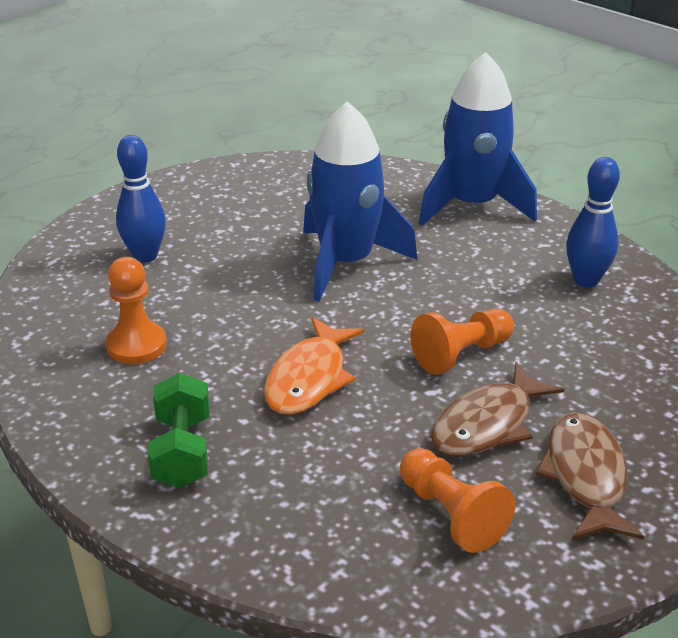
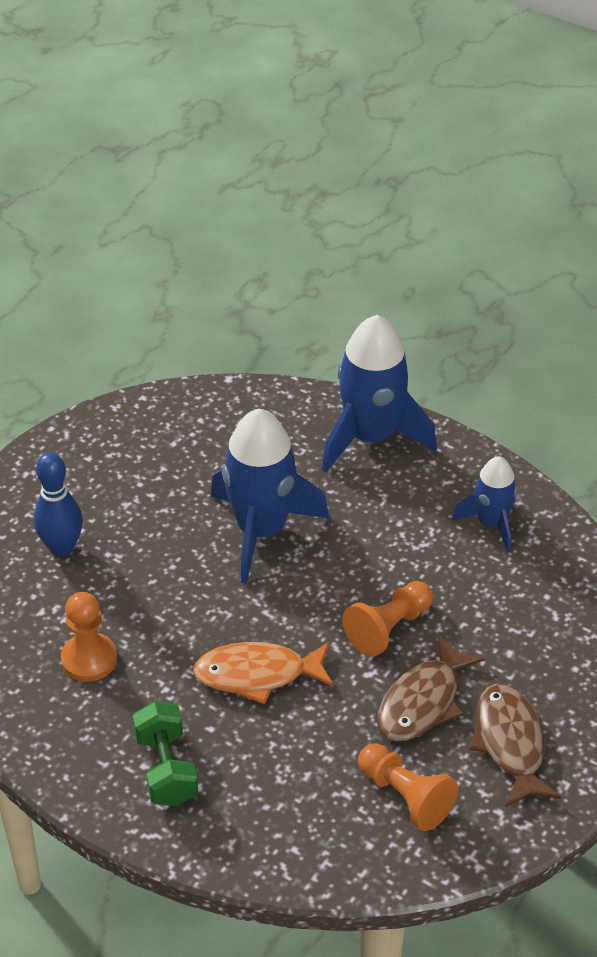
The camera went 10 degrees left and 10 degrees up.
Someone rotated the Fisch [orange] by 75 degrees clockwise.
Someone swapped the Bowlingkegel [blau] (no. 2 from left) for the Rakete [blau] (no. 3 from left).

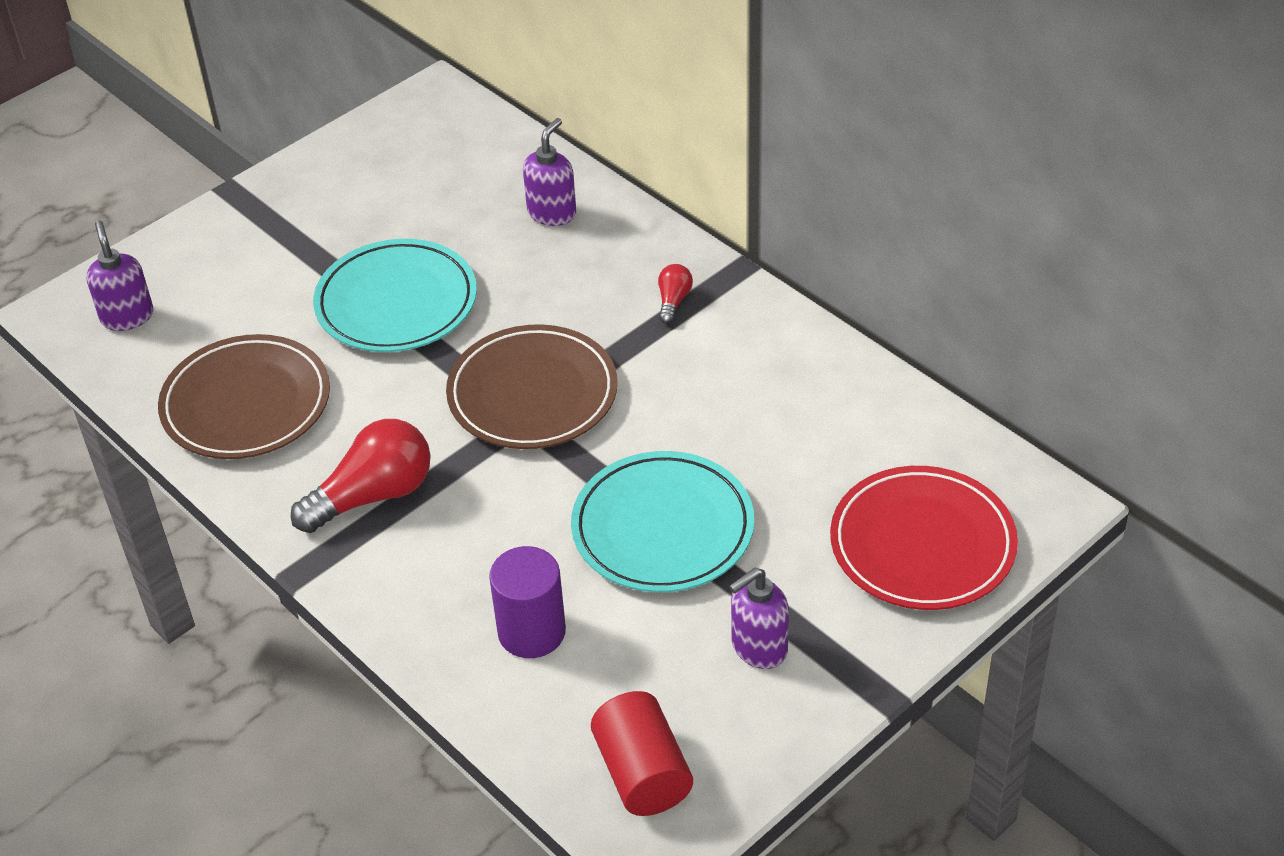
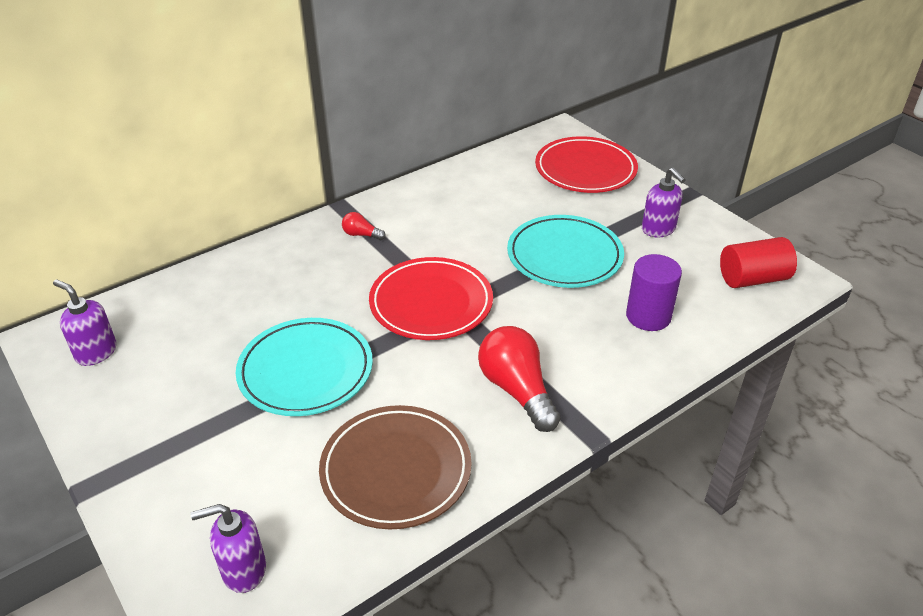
The camera went 85 degrees left and 5 degrees down.
Someone repainted the Teller [braun] (no. 2 from left), which became the Teller [rot] (no. 1 from left).
Someone carried the Seifenspender [lila] (no. 2 from left in the first image).

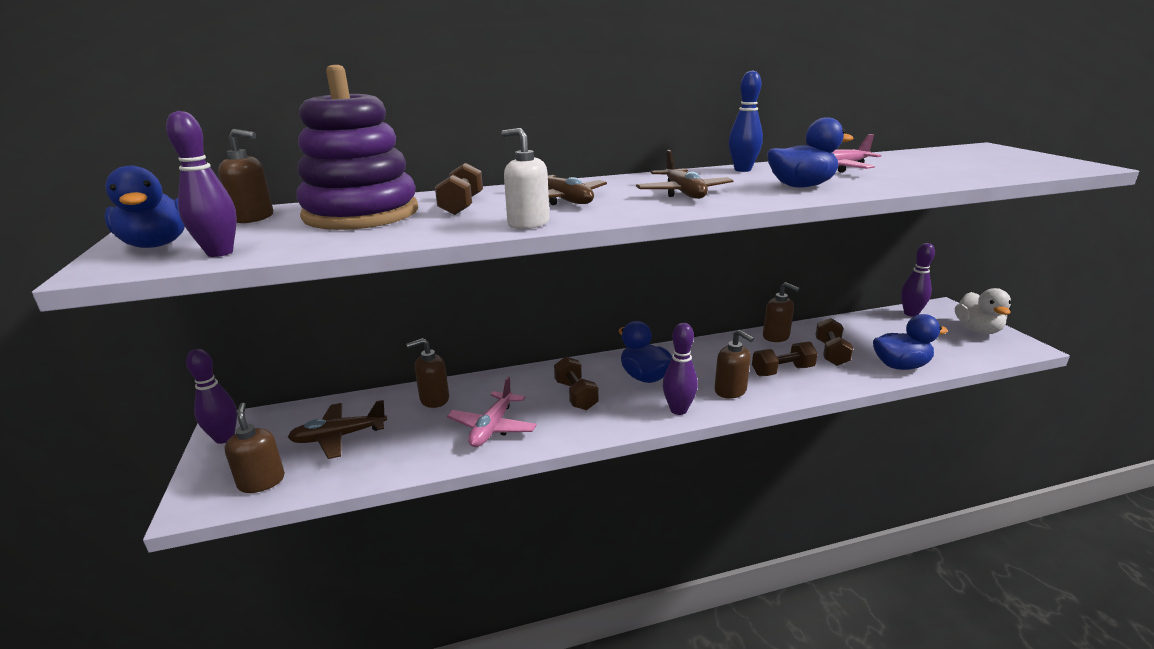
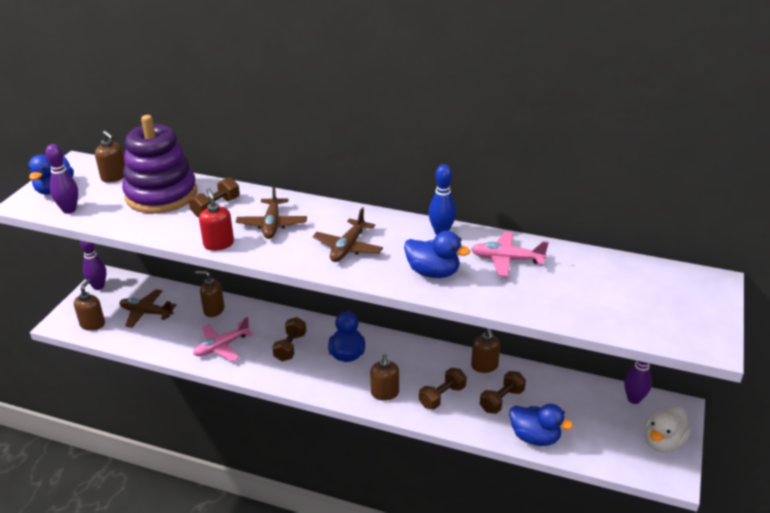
The camera went 35 degrees right and 10 degrees up.
Someone repainted the Seifenspender [weiß], which became the Seifenspender [rot].
Someone took away the Bowlingkegel [lila] (no. 3 from left).
Someone rotated the Hantel [braun] (no. 3 from left) by 60 degrees counterclockwise.

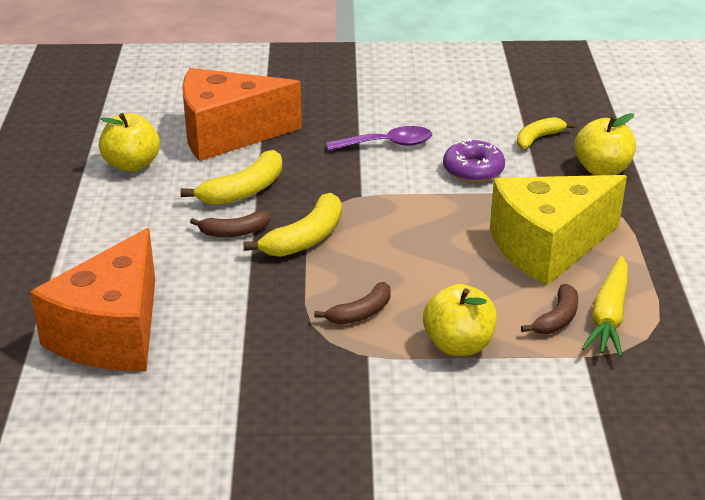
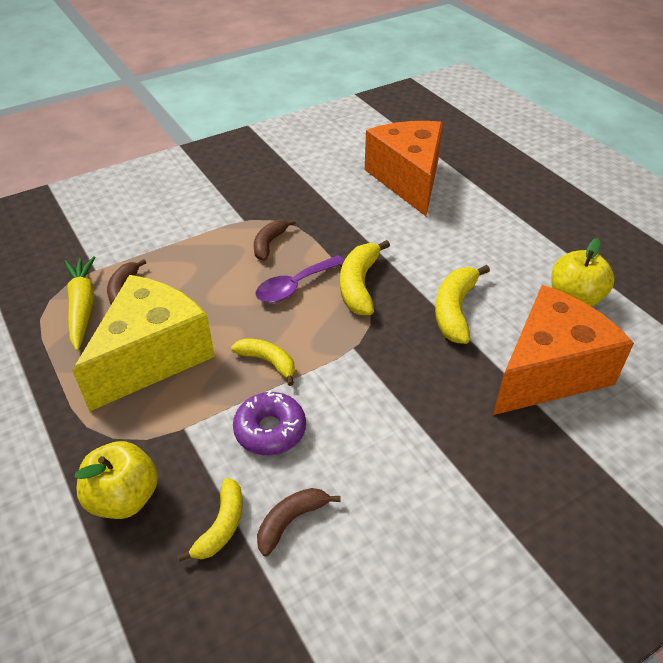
The camera went 150 degrees right and 10 degrees up.
Someone carried the Banane [braun] (no. 1 from left in the first image).
Someone carried the Löffel [lila].
Someone took away the Apfel [gelb] (no. 2 from left).
Someone put down the Banane [gelb] (no. 2 from left).

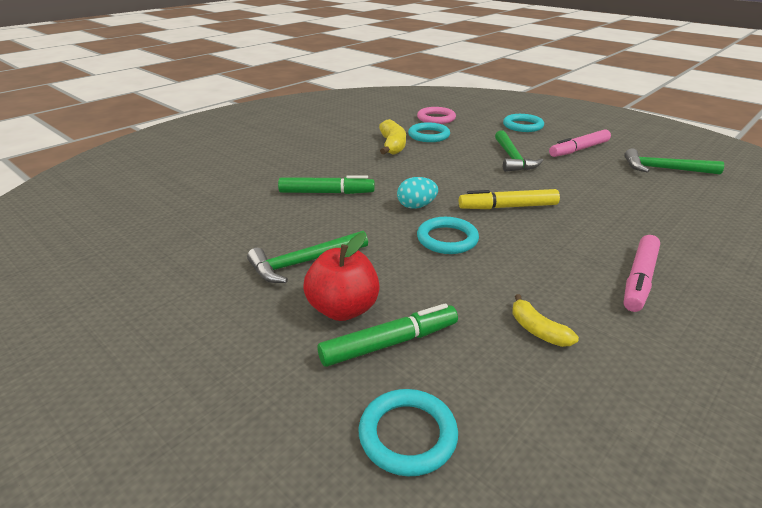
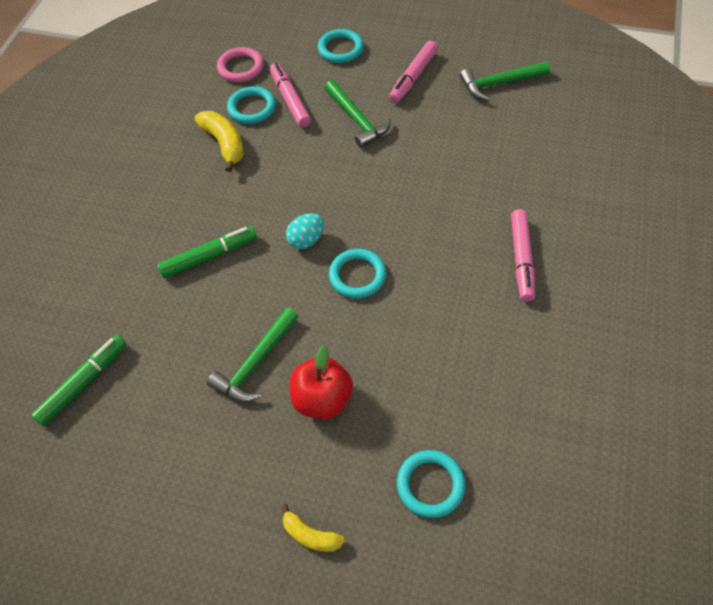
The camera went 25 degrees left and 25 degrees up.
Someone carried the Filzstift [grün] (no. 2 from left in the first image).
Someone took away the Filzstift [gelb].
Someone carried the Banane [gelb] (no. 2 from left).
Someone put down the Filzstift [rosa] (no. 1 from left).

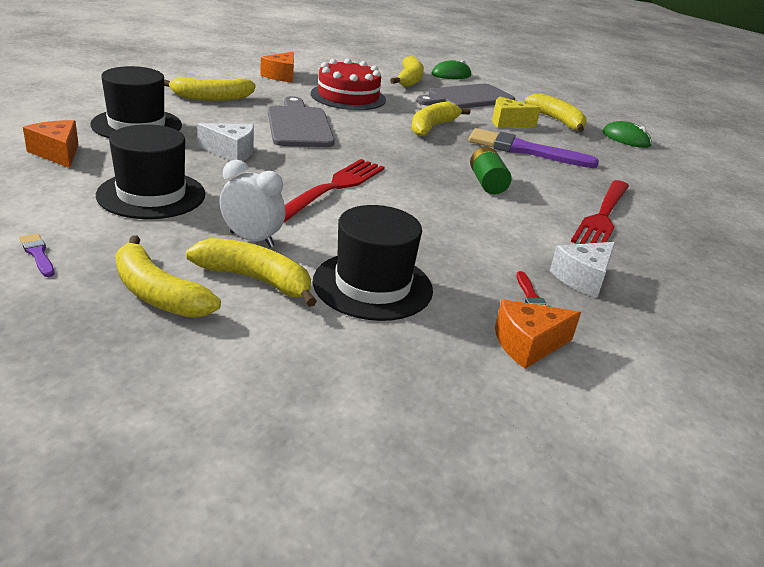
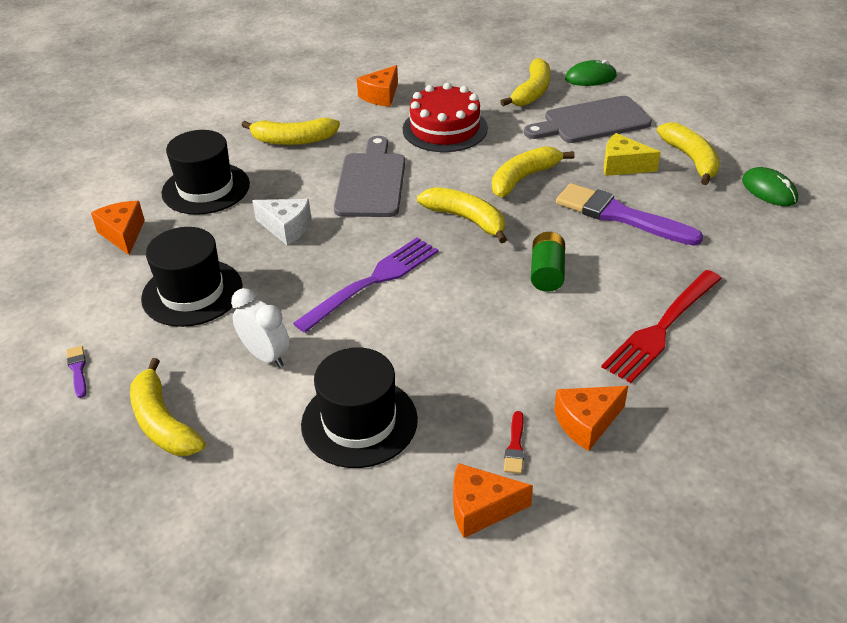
The camera went 20 degrees right and 10 degrees up.
Someone carried the Banane [gelb] (no. 3 from left).
Someone repainted the Gabel [rot] (no. 1 from left), which became the Gabel [lila].
Someone repainted the Käse [weiß] (no. 2 from left), which became the Käse [orange] (no. 4 from left).

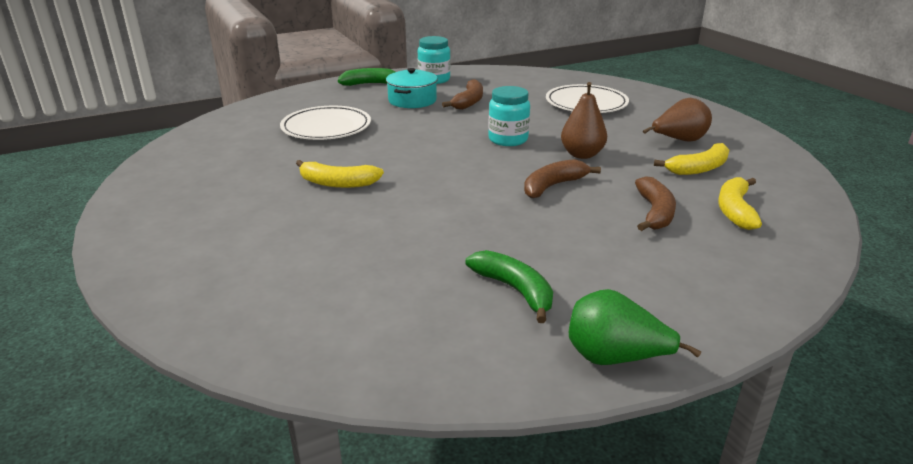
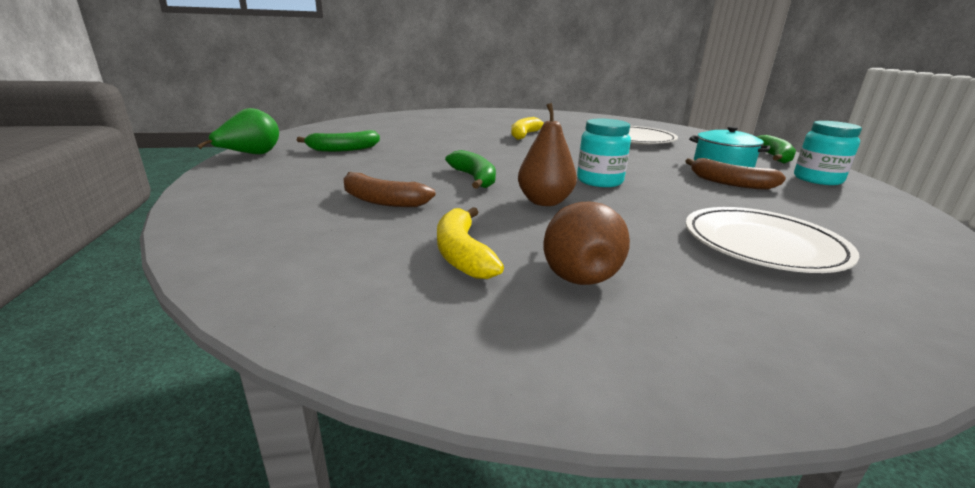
The camera went 105 degrees right and 5 degrees down.
Someone repainted the Banane [braun] (no. 2 from left), which became the Banane [grün] (no. 2 from left).
Someone took away the Banane [gelb] (no. 3 from left).

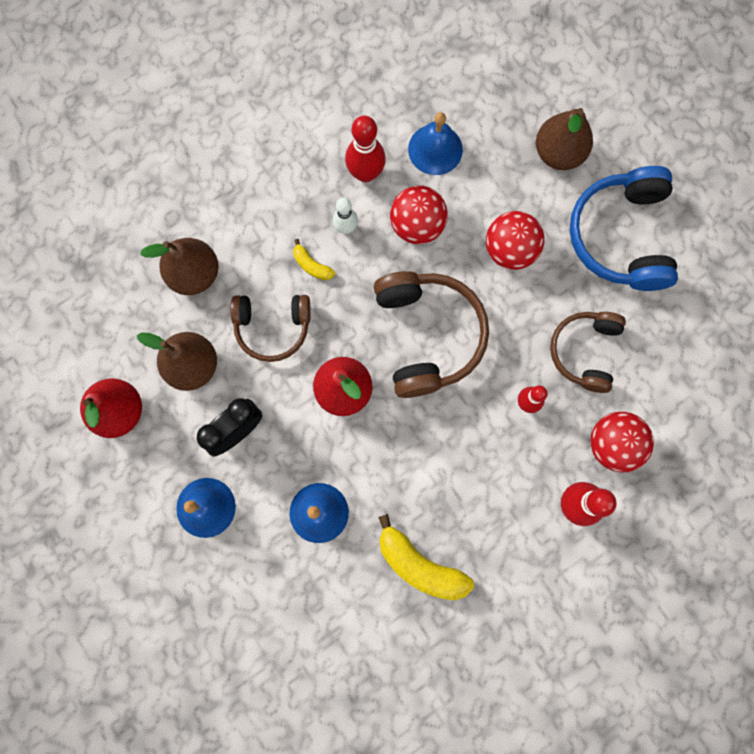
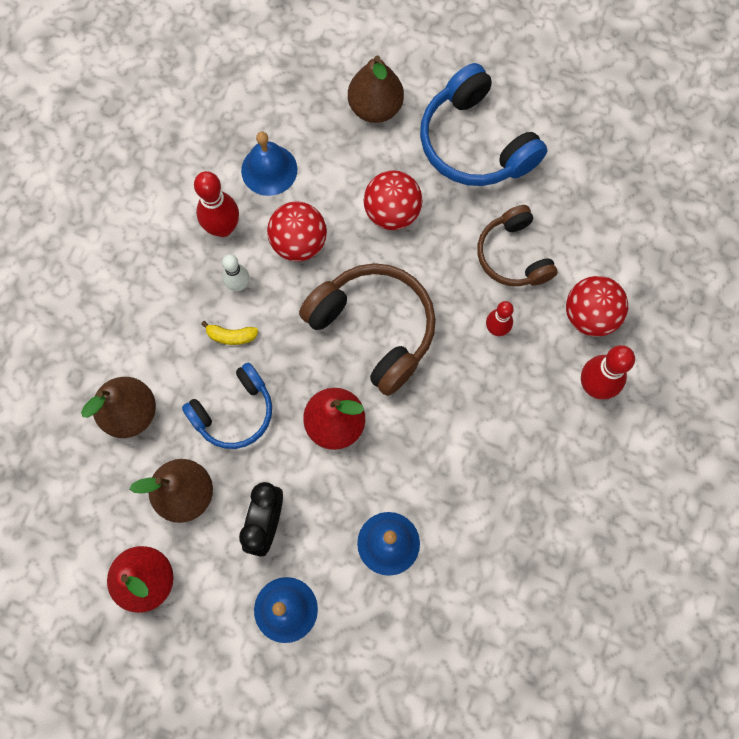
The camera went 35 degrees left and 5 degrees down.
Someone repainted the Kopfhörer [braun] (no. 1 from left), which became the Kopfhörer [blau] (no. 1 from left).
Someone took away the Banane [gelb] (no. 2 from left).

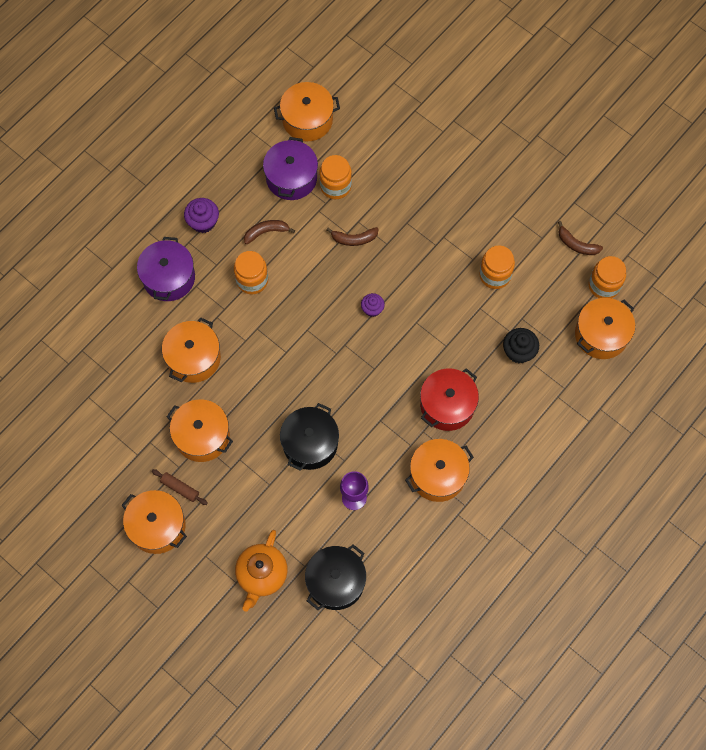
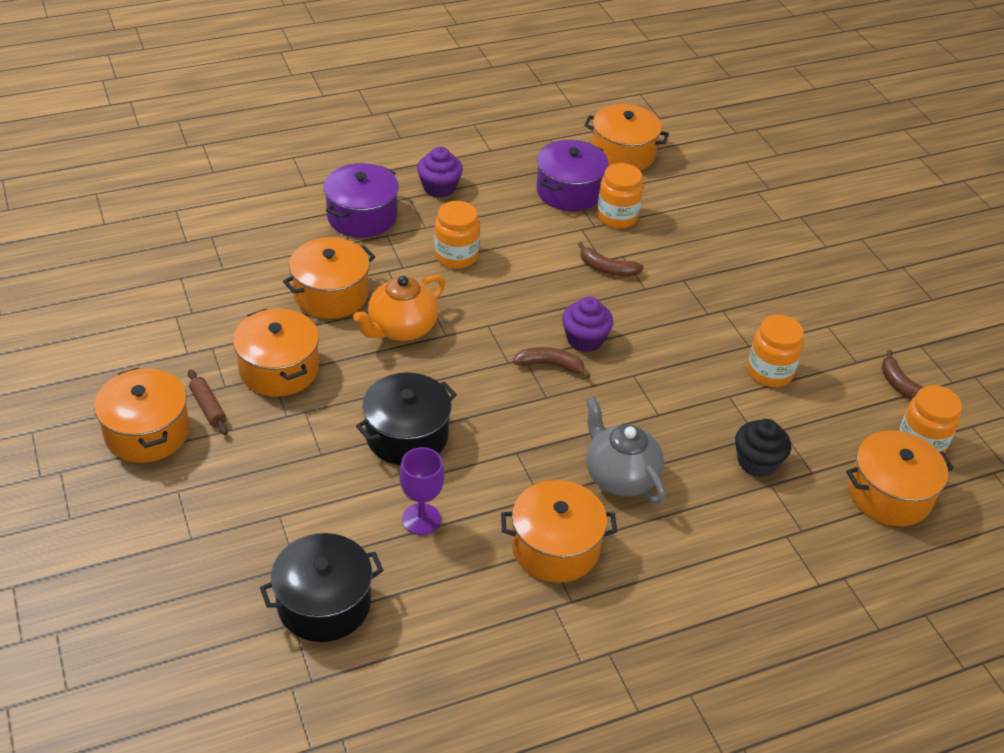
The camera went 25 degrees right and 25 degrees down.
Someone carried the Teekanne [orange].
Someone carried the Banane [braun] (no. 1 from left).
Someone scaled the Muffin [lila] (no. 2 from left) by 1.50.
Someone swapped the Kochtopf [rot] for the Teekanne [grau].

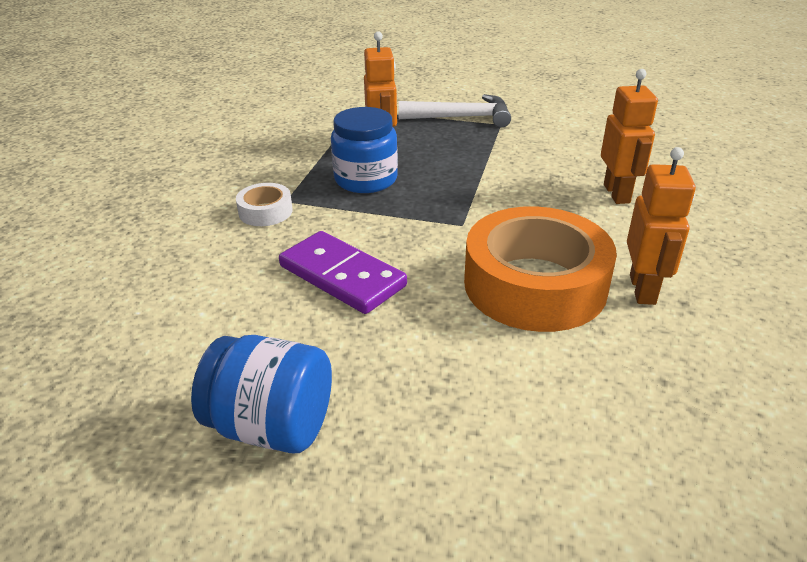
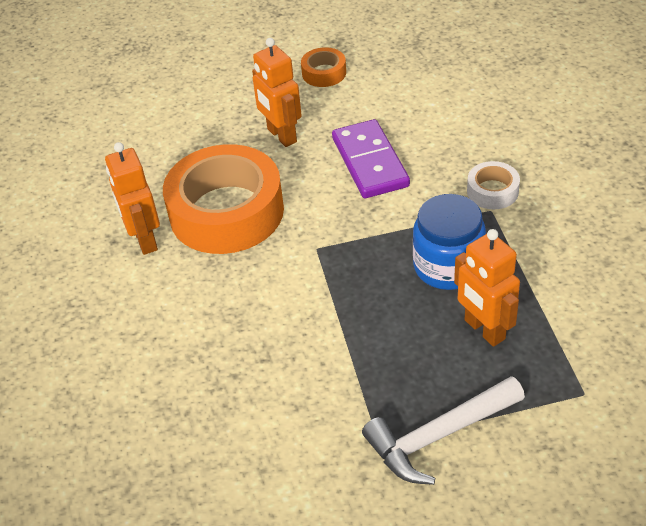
The camera went 155 degrees right and 10 degrees up.
Someone swapped the Einmachglas [blau] (no. 1 from left) for the Klebeband [orange] (no. 2 from left).
Someone rotated the Dominostein [lila] by 60 degrees clockwise.
Someone carried the Roboter [orange] (no. 2 from left).

